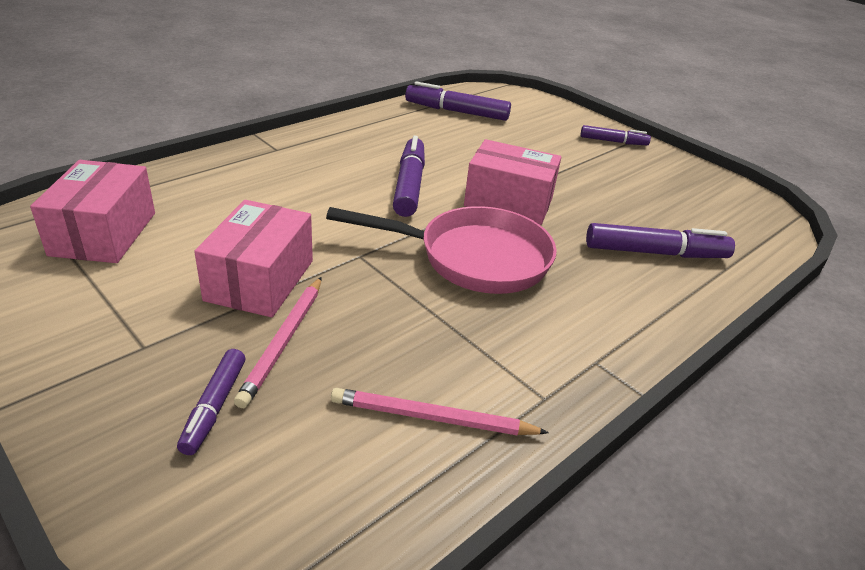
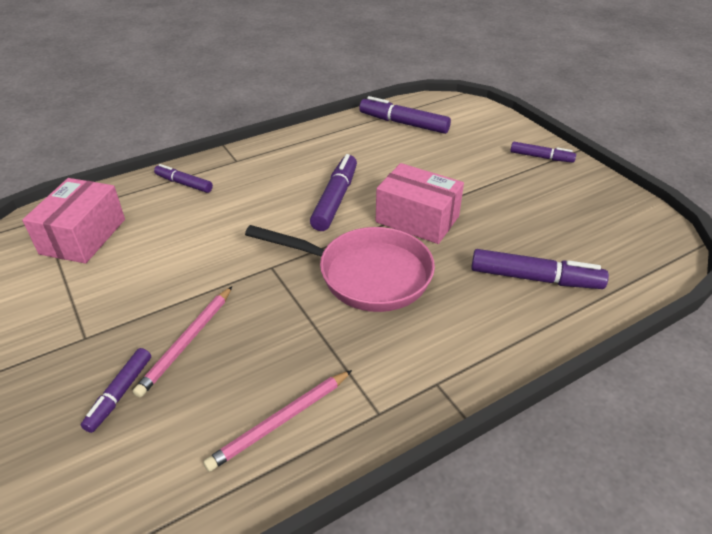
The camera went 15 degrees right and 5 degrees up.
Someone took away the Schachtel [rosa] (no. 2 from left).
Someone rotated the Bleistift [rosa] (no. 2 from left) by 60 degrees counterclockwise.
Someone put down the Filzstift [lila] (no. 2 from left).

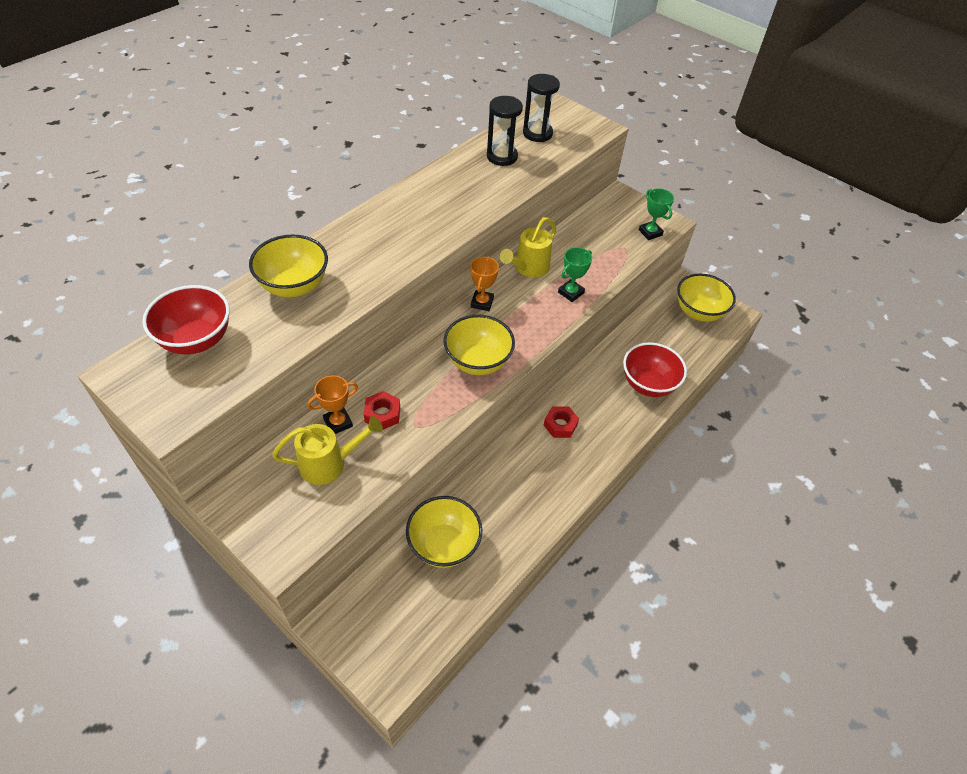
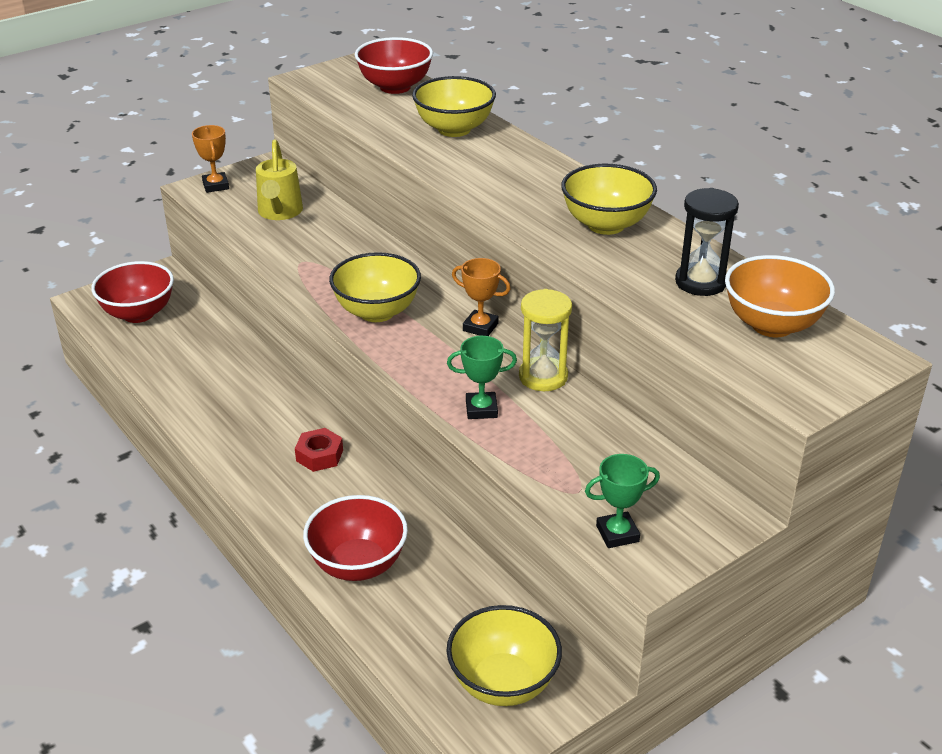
The camera went 105 degrees right and 15 degrees down.
Someone carried the Pokal [orange] (no. 1 from left).
Someone took away the Sechskantmutter [rot] (no. 1 from left).
Someone carried the Schüssel [gelb] (no. 2 from left in the first image).
Someone swapped the Gießkanne [gelb] (no. 2 from left) for the Sanduhr [gelb].
Someone swapped the Sanduhr [schwarz] (no. 2 from left) for the Schüssel [orange].
Someone rotated the Pokal [grün] (no. 1 from left) by 60 degrees counterclockwise.
Someone put down the Schüssel [rot] (no. 1 from left).

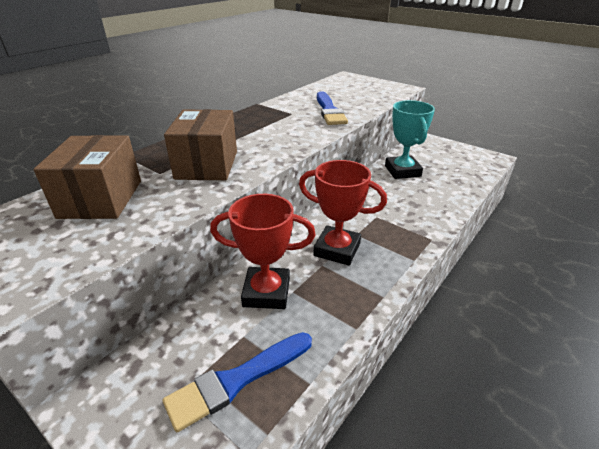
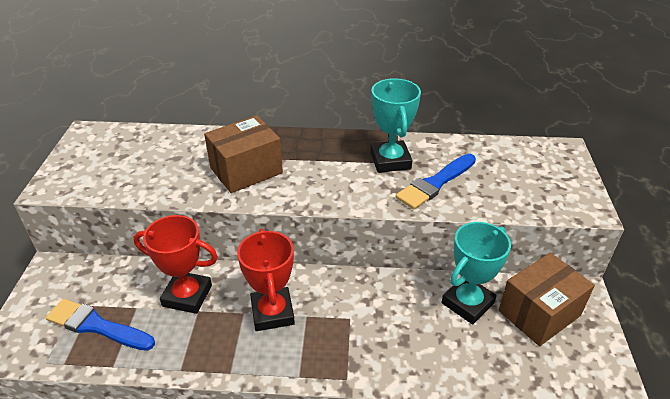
The camera went 55 degrees right and 5 degrees up.
Someone carried the Schachtel [braun] (no. 1 from left in the first image).
Someone rotated the Pokal [rot] (no. 1 from left) by 45 degrees counterclockwise.
Someone put down the Pokal [türkis] (no. 1 from left).

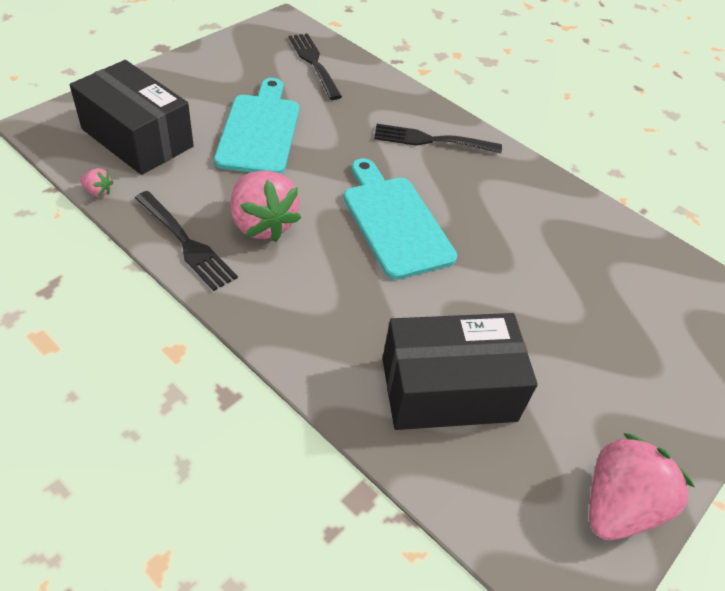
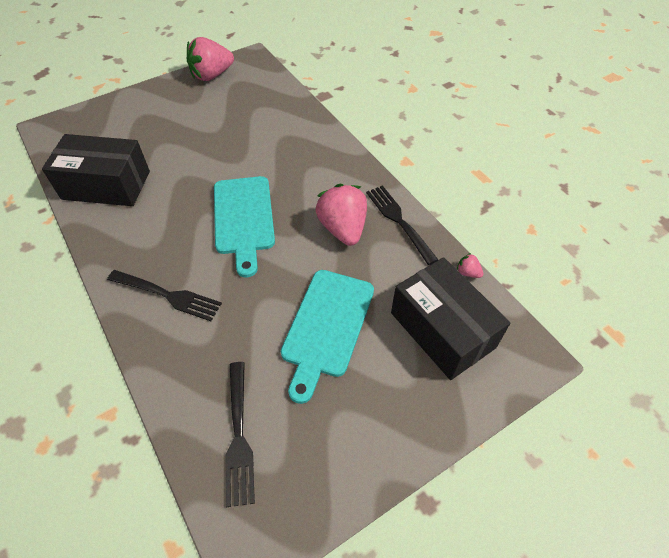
The camera went 160 degrees left and 5 degrees up.
Someone carried the Schachtel [schwarz] (no. 2 from left in the first image).

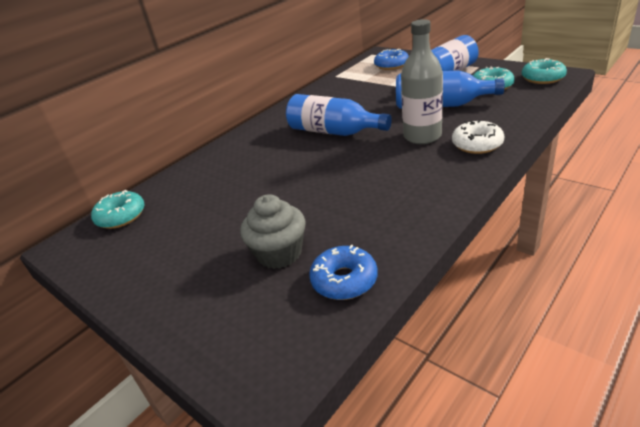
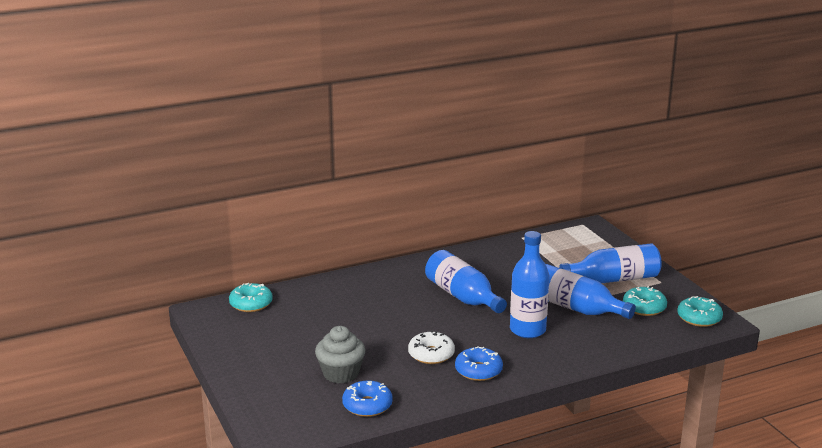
The camera went 20 degrees right and 10 degrees down.
Someone carried the Donut [blau] (no. 2 from left).
Someone repainted the Flasche [grau], which became the Flasche [blau] (no. 2 from left).
Someone carried the Donut [weiß].

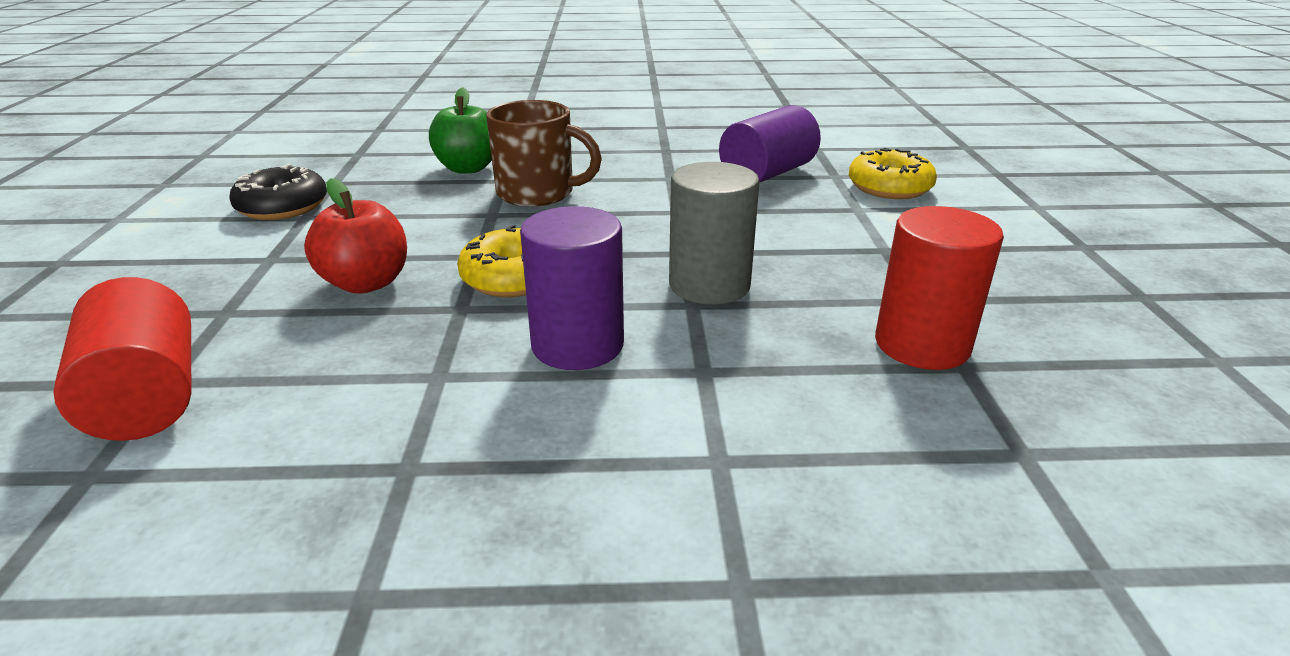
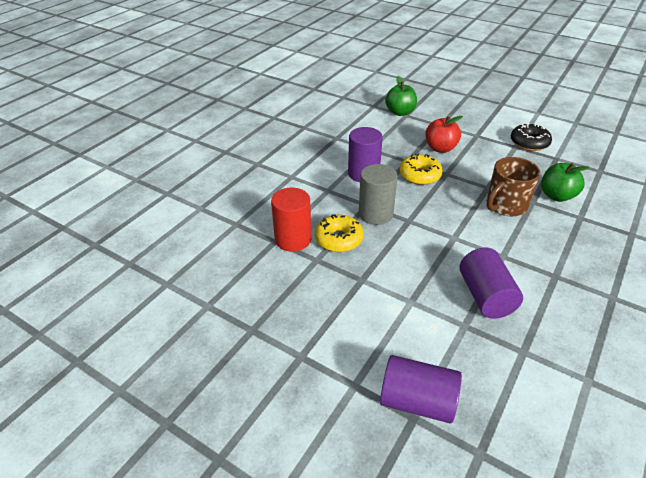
The camera went 125 degrees right and 10 degrees up.
Someone swapped the Vollzylinder [rot] (no. 1 from left) for the Apfel [grün] (no. 1 from left).
Someone carried the Donut [gelb] (no. 2 from left in the first image).
Someone put down the Vollzylinder [lila] (no. 2 from left).

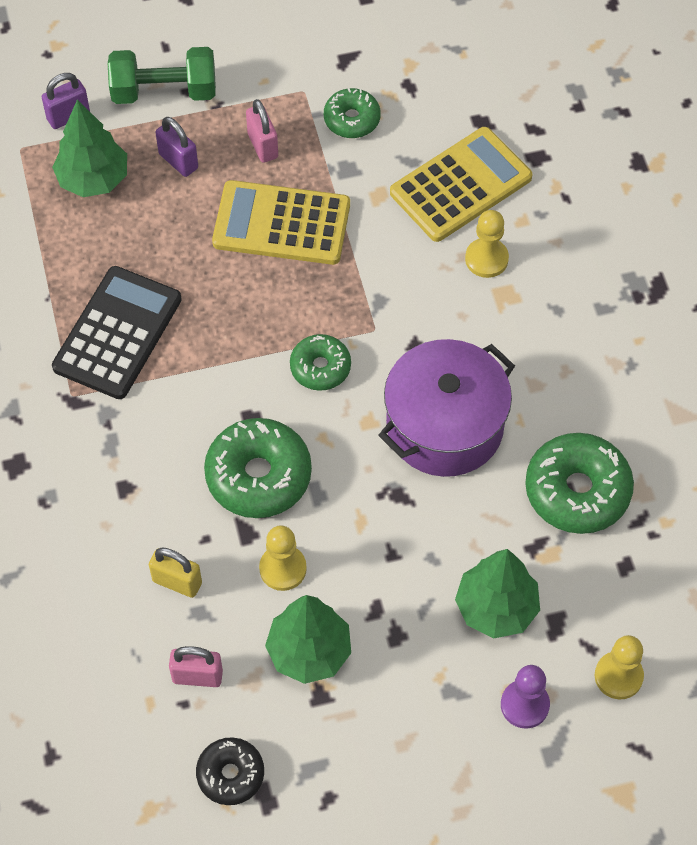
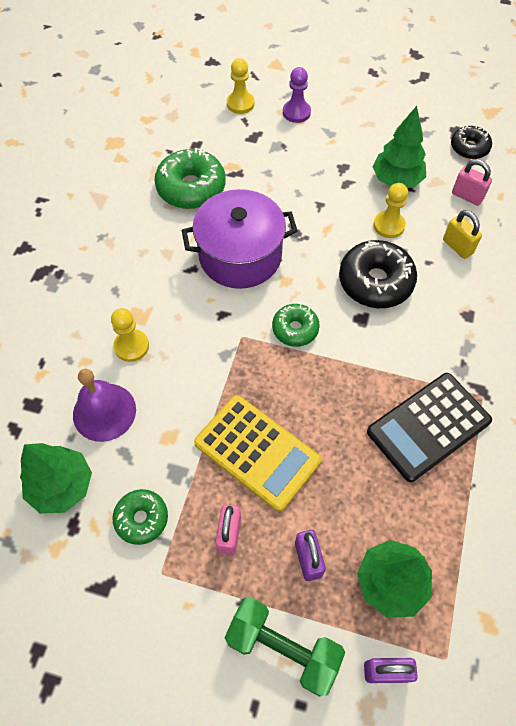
The camera went 150 degrees left and 0 degrees up.
Someone repainted the Donut [grün] (no. 1 from left), which became the Donut [schwarz] (no. 1 from left).
Someone swapped the Taschenrechner [gelb] (no. 2 from left) for the Glocke [lila].
Someone carried the Baum [grün] (no. 3 from left in the first image).

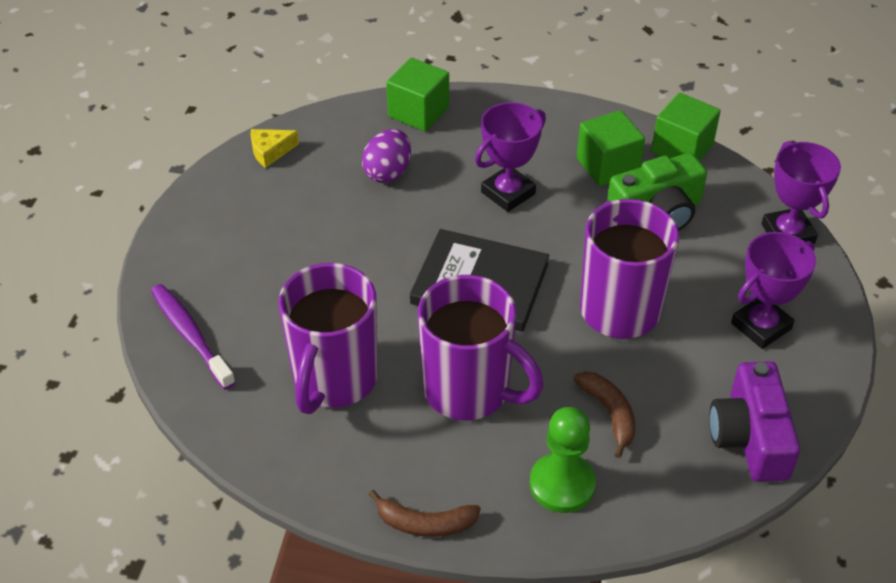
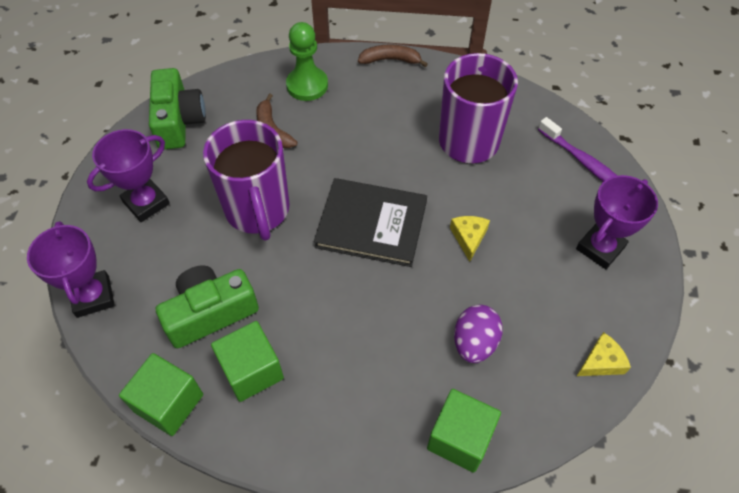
The camera went 175 degrees right and 10 degrees up.
Someone took away the Tasse [lila] (no. 2 from left).
Someone carried the Pokal [lila] (no. 1 from left in the first image).
Someone repainted the Kamera [lila], which became the Kamera [grün] (no. 1 from left).
Someone put down the Käse [gelb] (no. 1 from left).

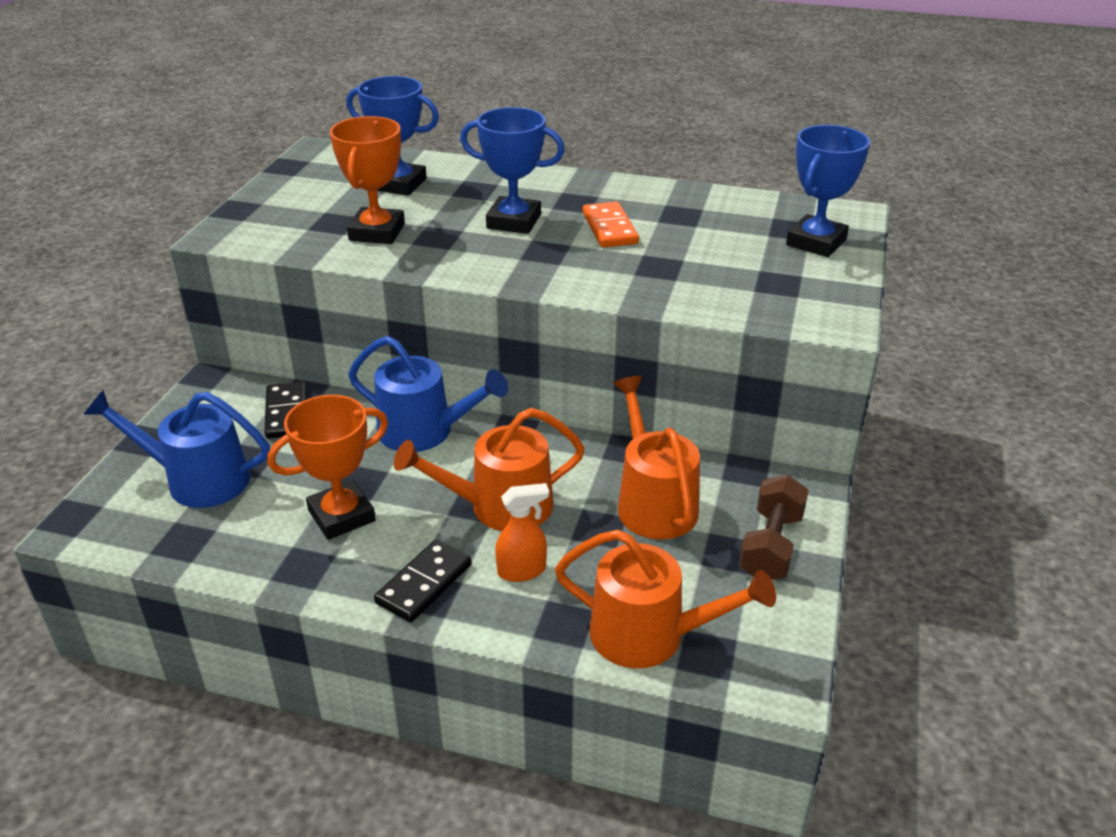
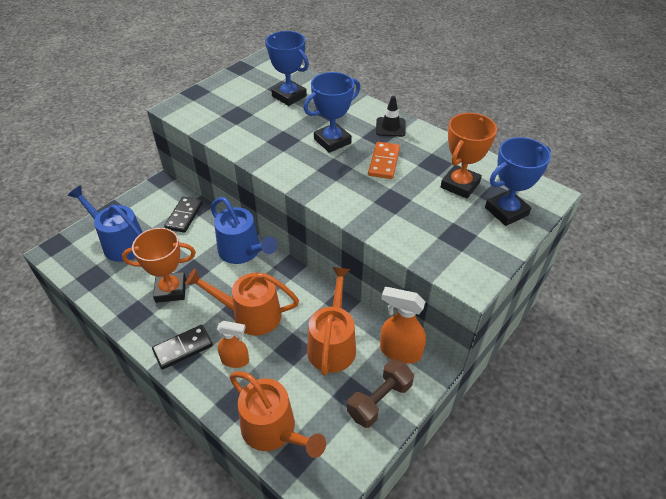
The camera went 25 degrees right and 10 degrees up.
Someone carried the Pokal [orange] (no. 2 from left).
Someone rotated the Pokal [blau] (no. 2 from left) by 75 degrees counterclockwise.
Someone put down the Leitkegel [schwarz].
Someone put down the Sprühflasche [orange] (no. 2 from left).

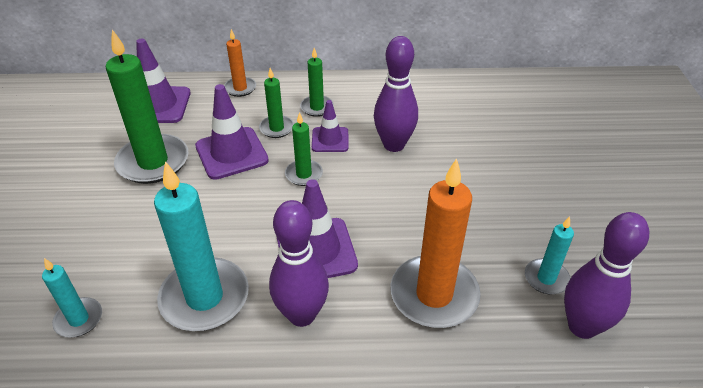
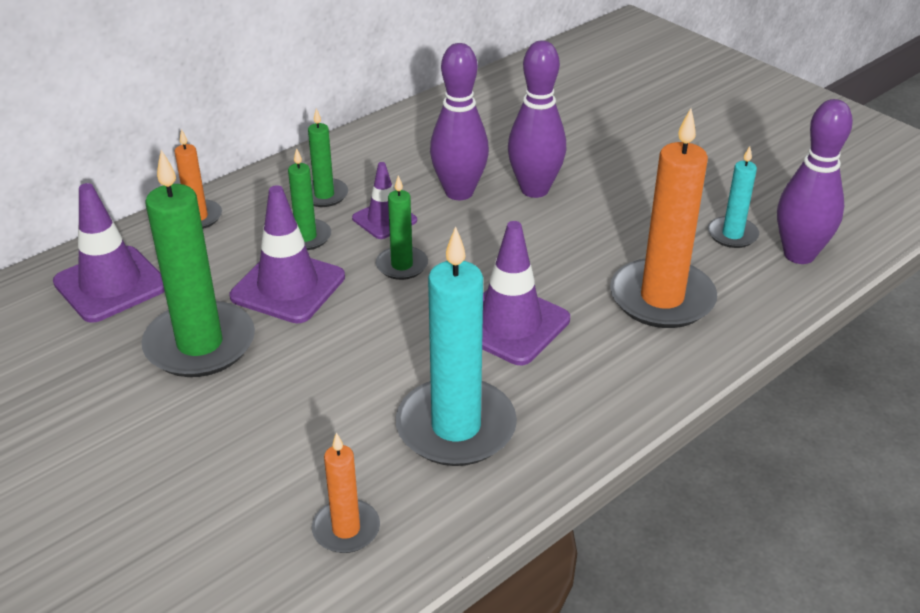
The camera went 40 degrees left and 5 degrees down.
Someone repainted the Kerze [türkis] (no. 1 from left), which became the Kerze [orange] (no. 2 from left).
Someone carried the Bowlingkegel [lila] (no. 1 from left in the first image).

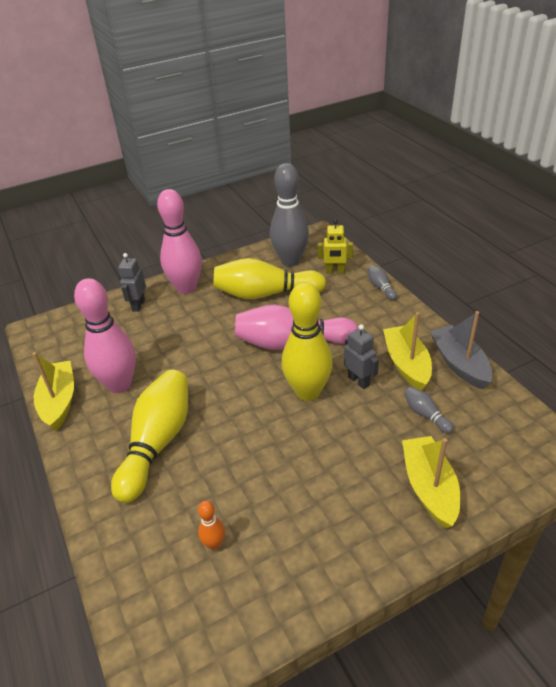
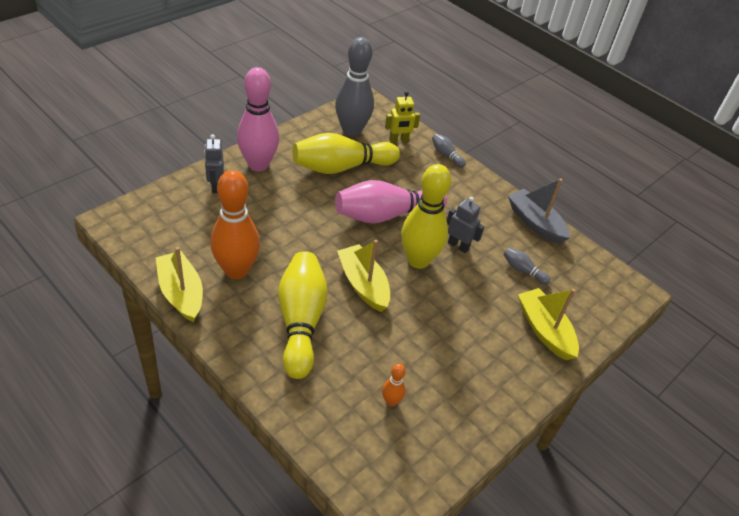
The camera went 25 degrees left and 5 degrees up.
Someone repainted the Bowlingkegel [rosa] (no. 1 from left), which became the Bowlingkegel [orange] (no. 1 from left).
Someone carried the Boot [gelb] (no. 2 from left).

